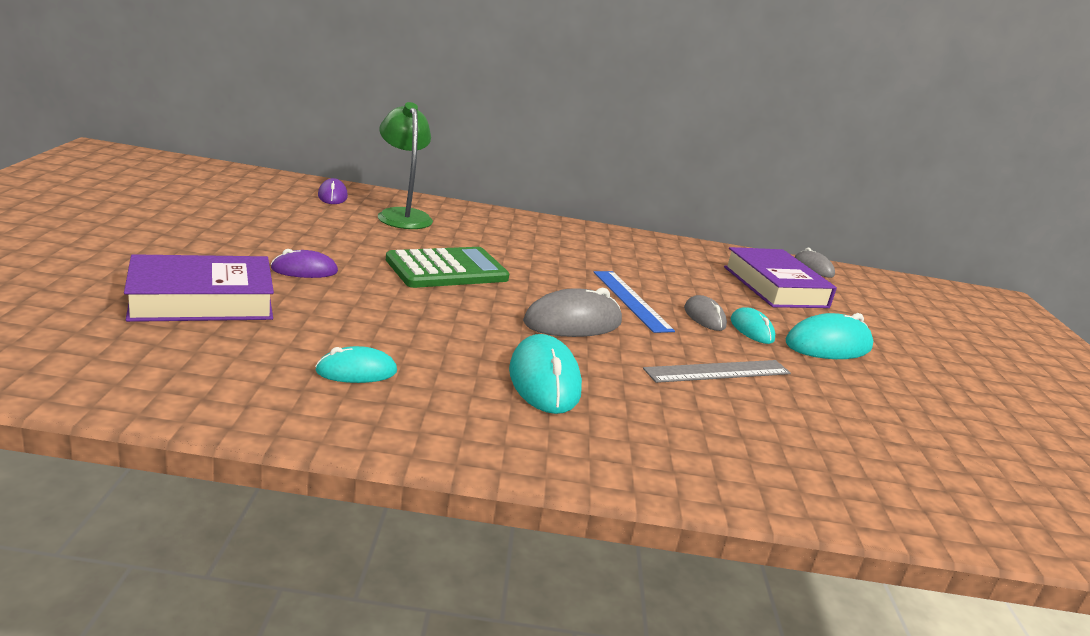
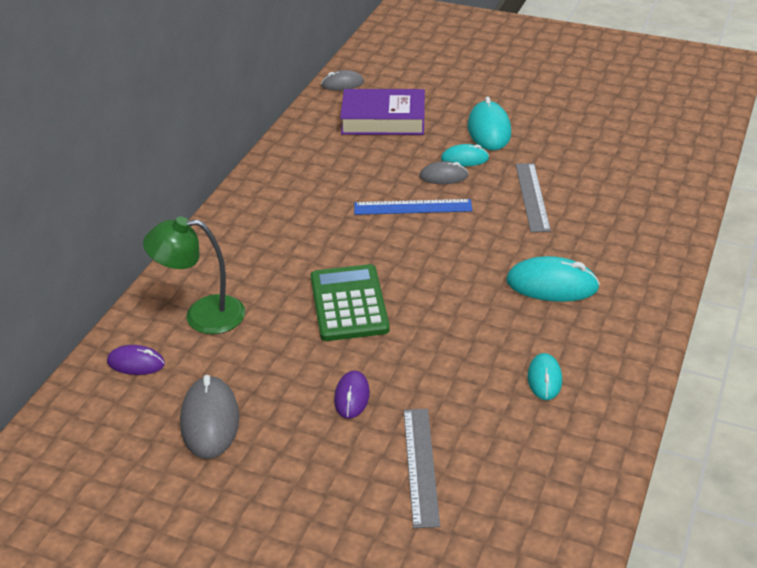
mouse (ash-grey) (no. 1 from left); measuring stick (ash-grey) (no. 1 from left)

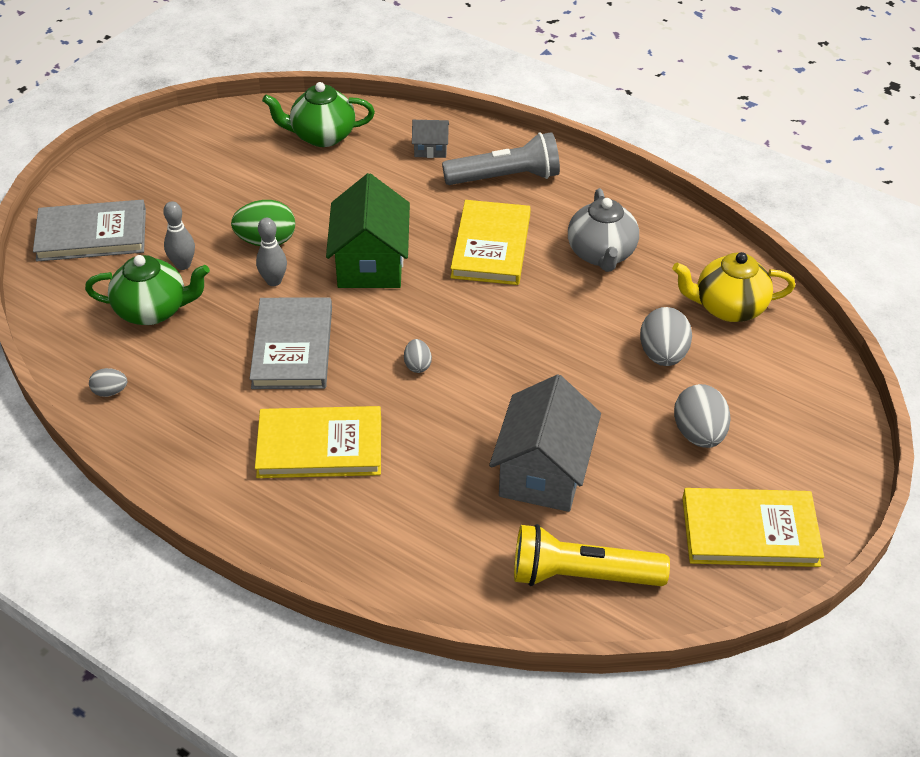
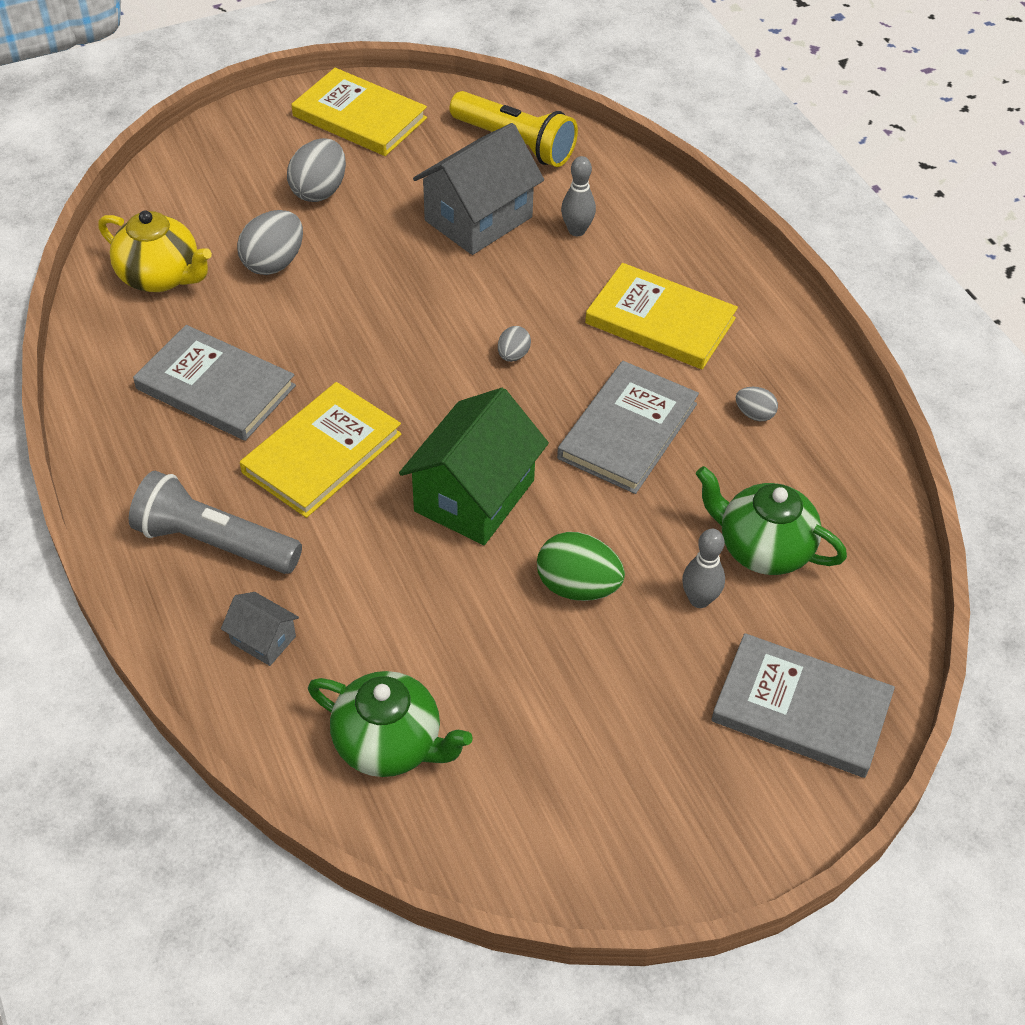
hardback (ash-grey) (no. 1 from left); skittle (ash-grey) (no. 1 from left); egg (ash-grey) (no. 4 from left)

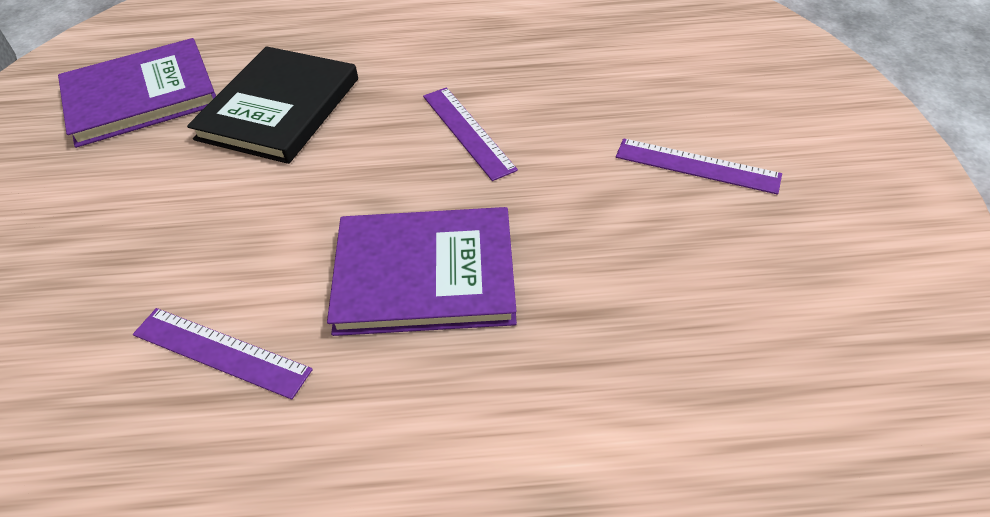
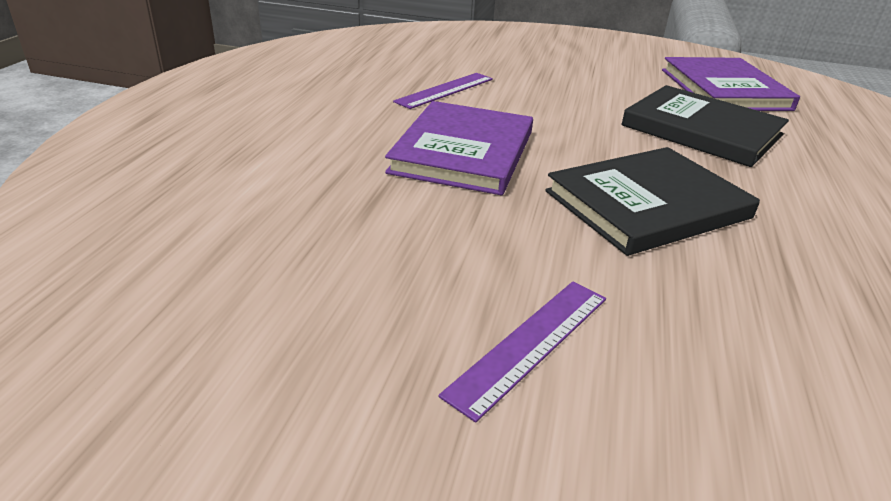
hardback (ebony) (no. 1 from left)

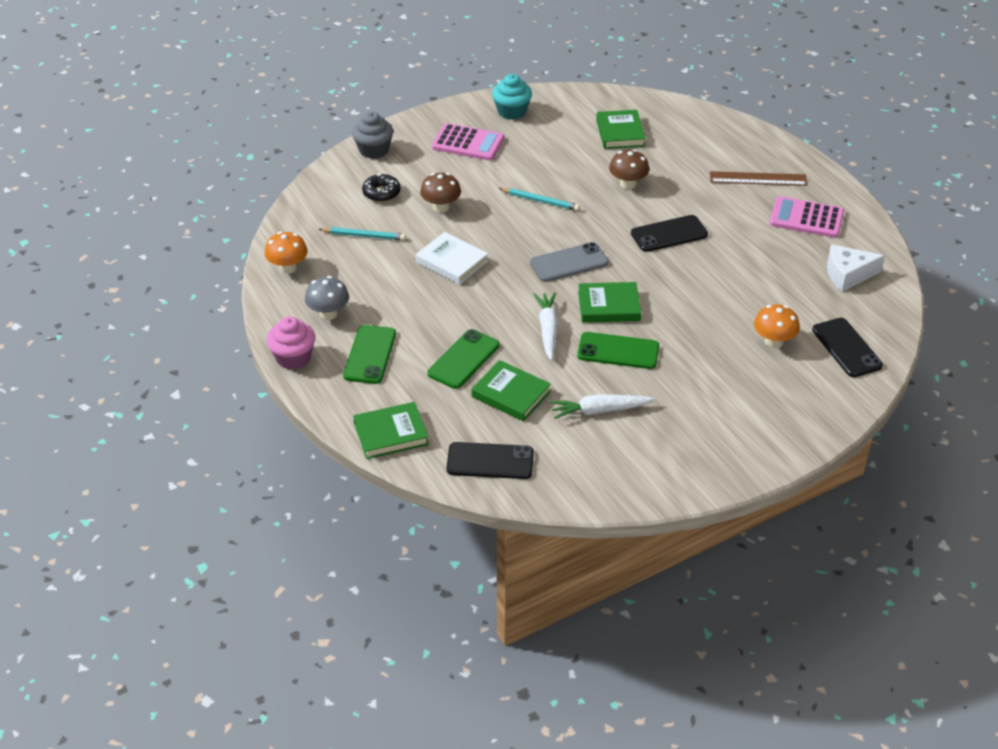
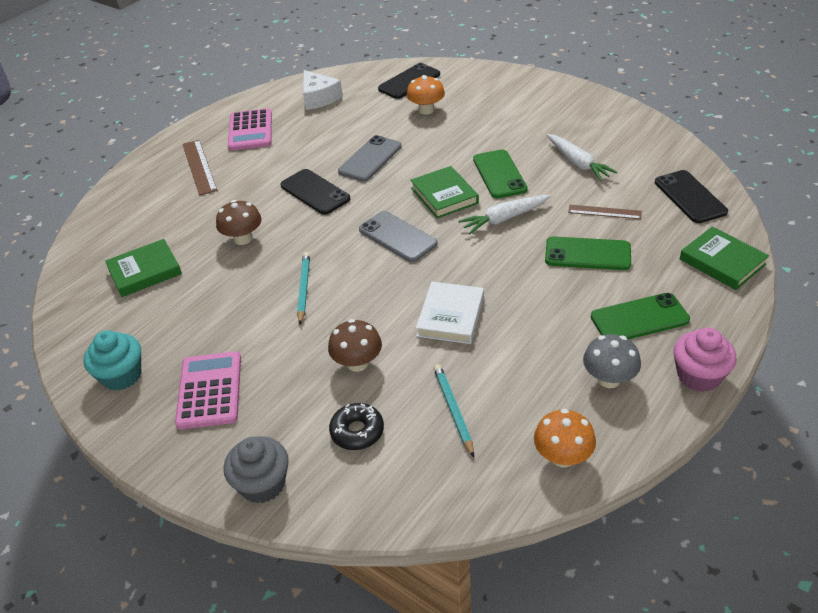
smartphone (ash-grey) (no. 1 from left); measuring stick (brown) (no. 2 from left)

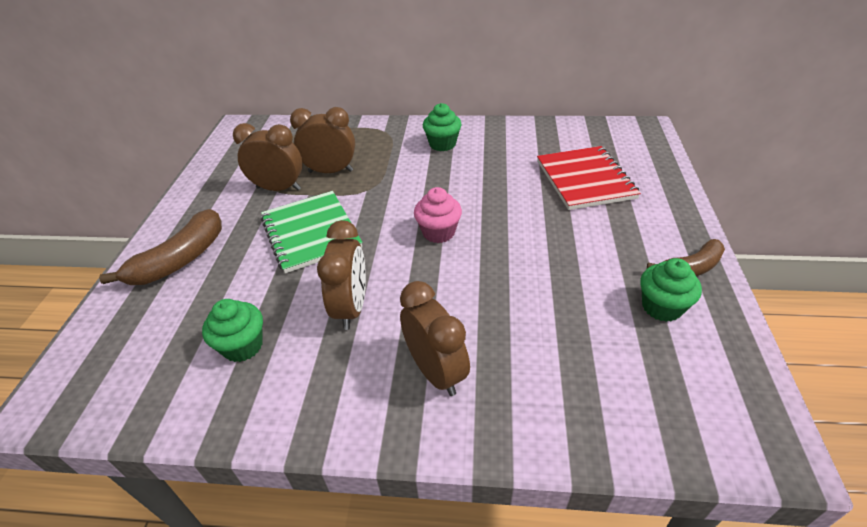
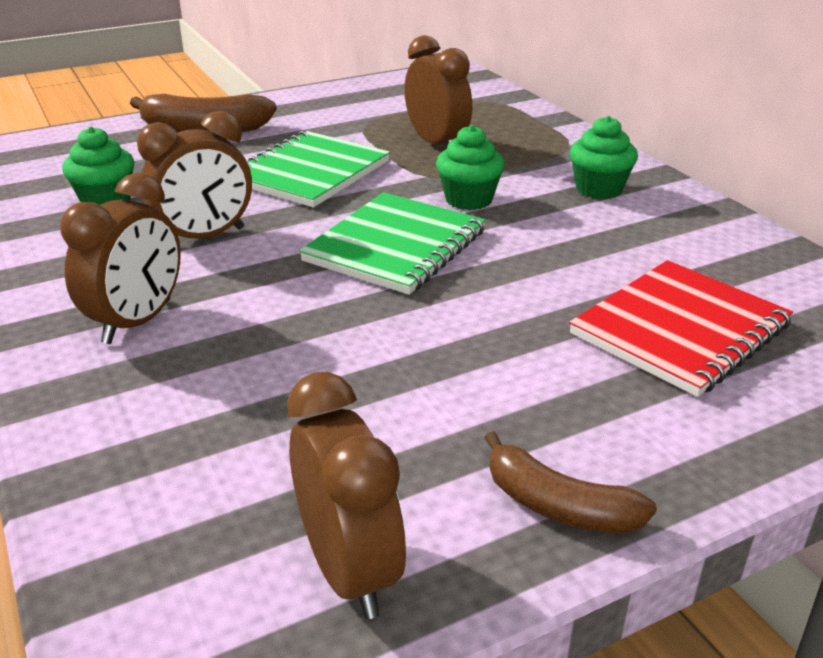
bedside clock (brown) (no. 3 from left); notepad (emerald) (no. 2 from left); fairy cake (emerald) (no. 2 from left)

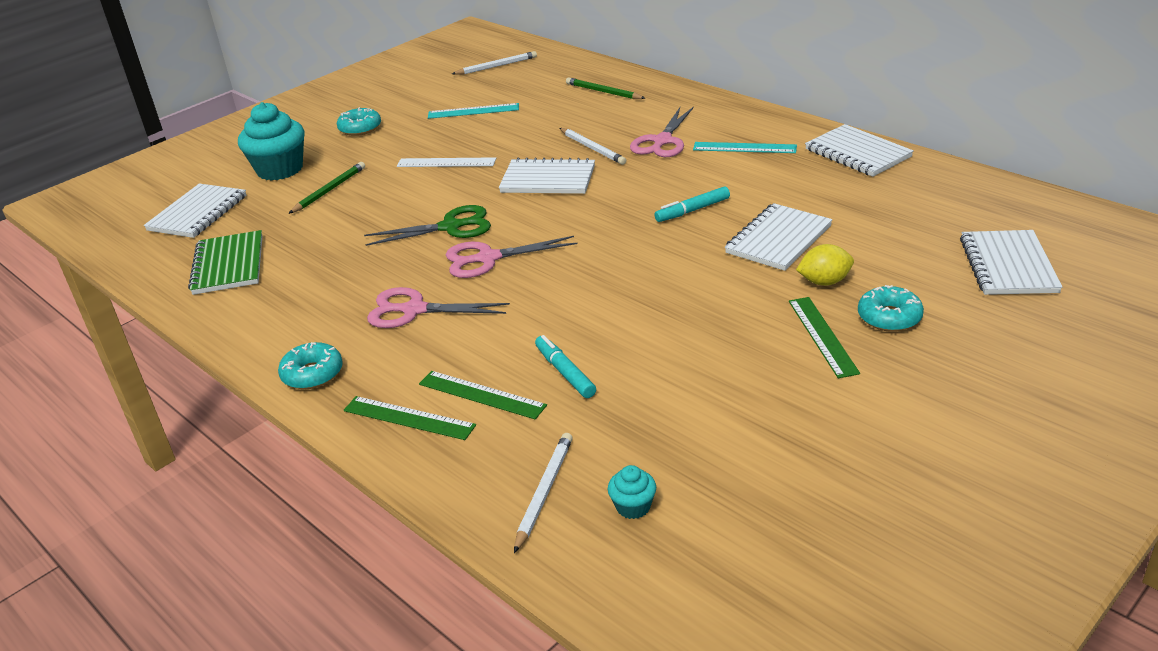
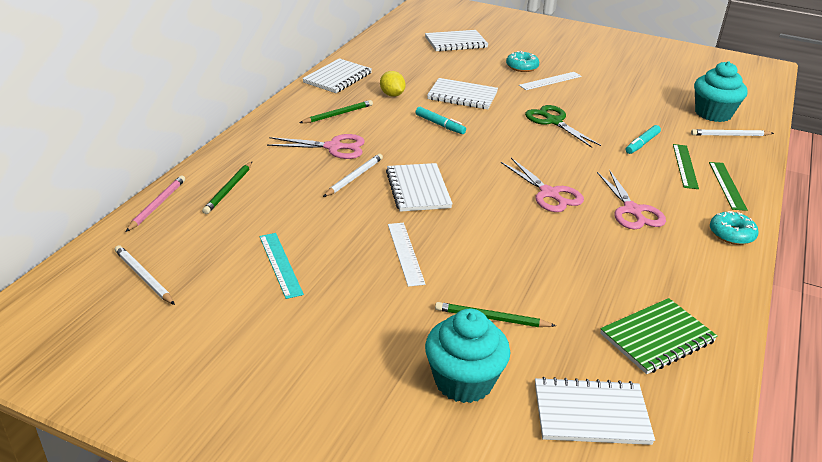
wooden pencil (rosy); wooden pencil (emerald) (no. 2 from left); toy lemon (yellow); measuring stick (snow-white) (no. 2 from left); shears (emerald); fairy cake (teal) (no. 2 from left); donut (teal) (no. 2 from left in the first image)

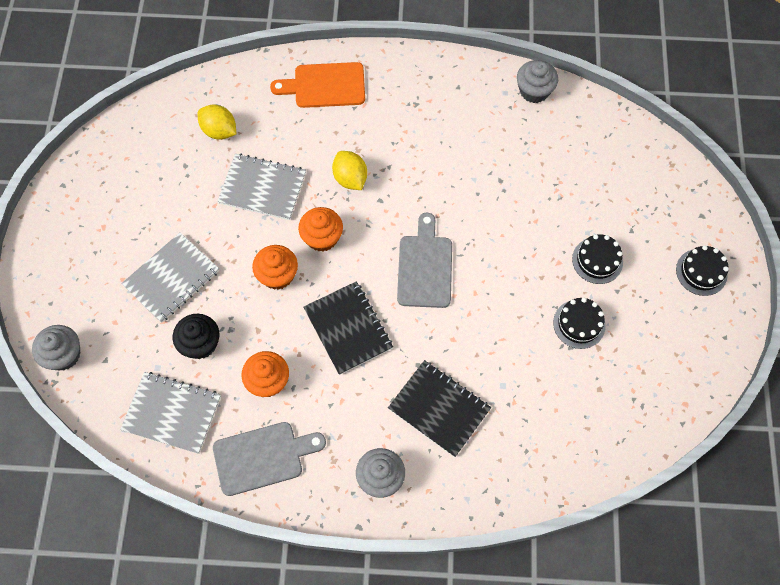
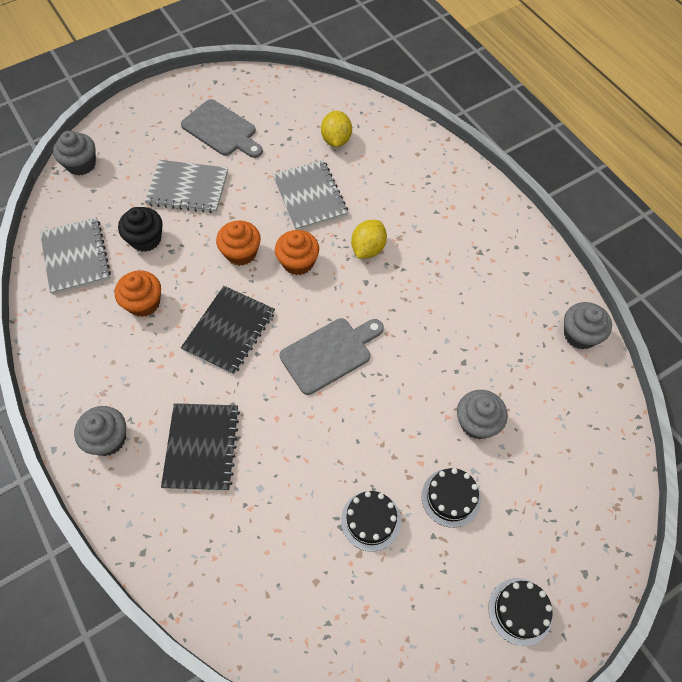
cutting board (ash-grey) (no. 1 from left); fairy cake (ash-grey) (no. 3 from left); cutting board (bright orange)

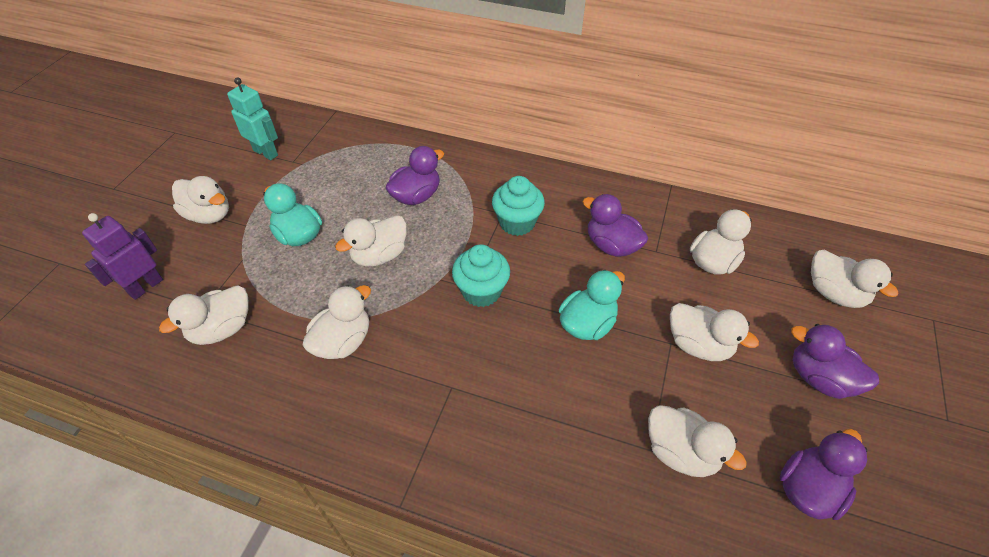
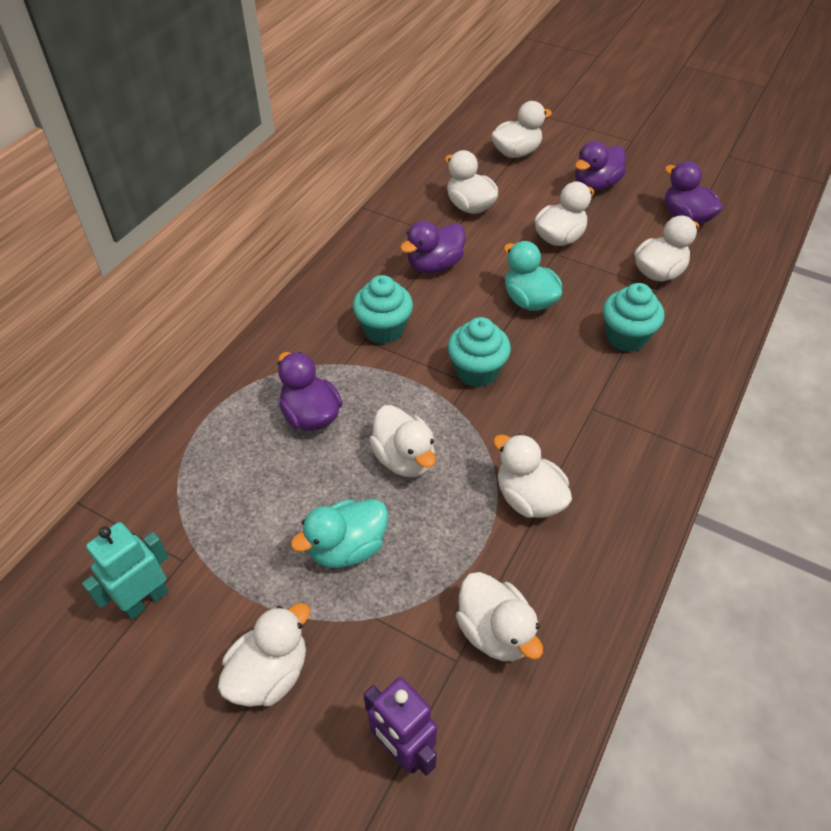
fairy cake (teal) (no. 3 from left)

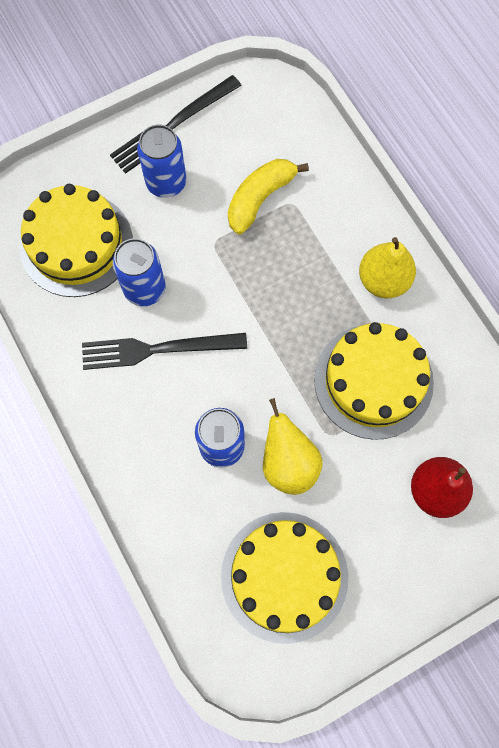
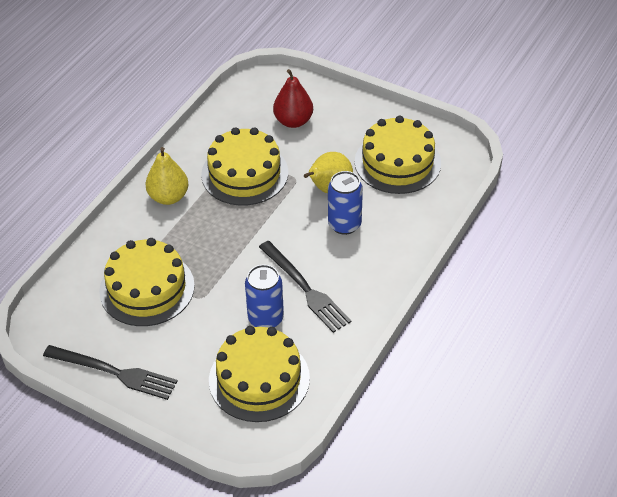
layer cake (yellow) (no. 1 from left); can (cobalt) (no. 2 from left in the first image)

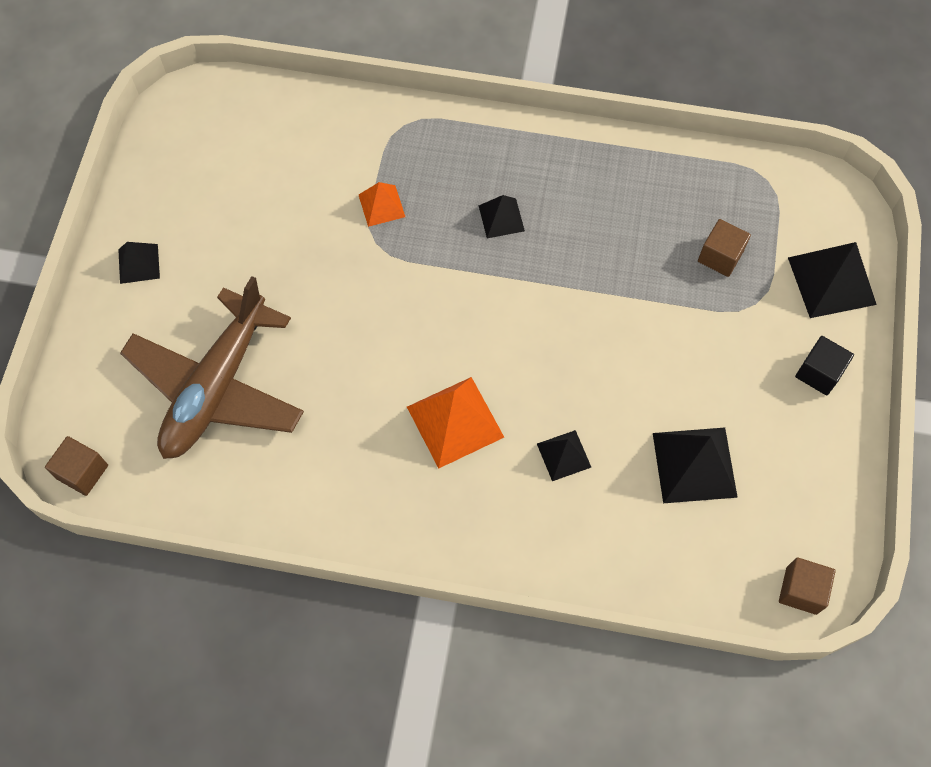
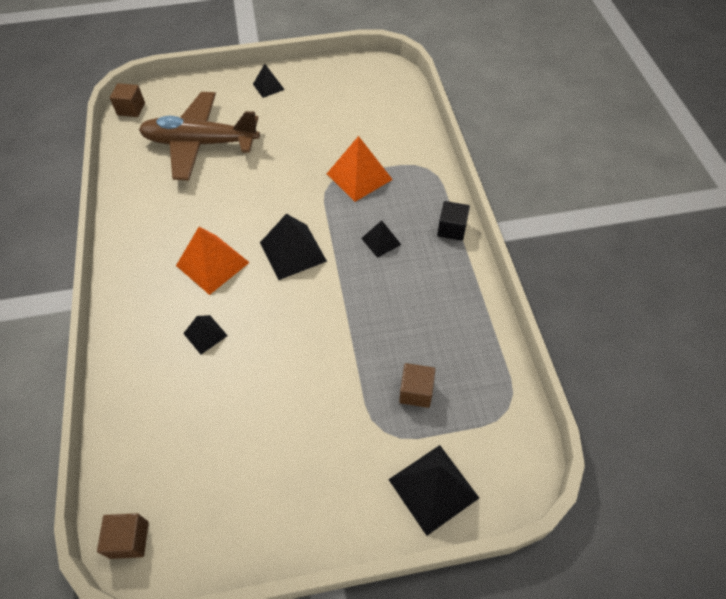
solid pyramid (ebony) (no. 3 from left); solid pyramid (bright orange) (no. 2 from left); block (ebony)

